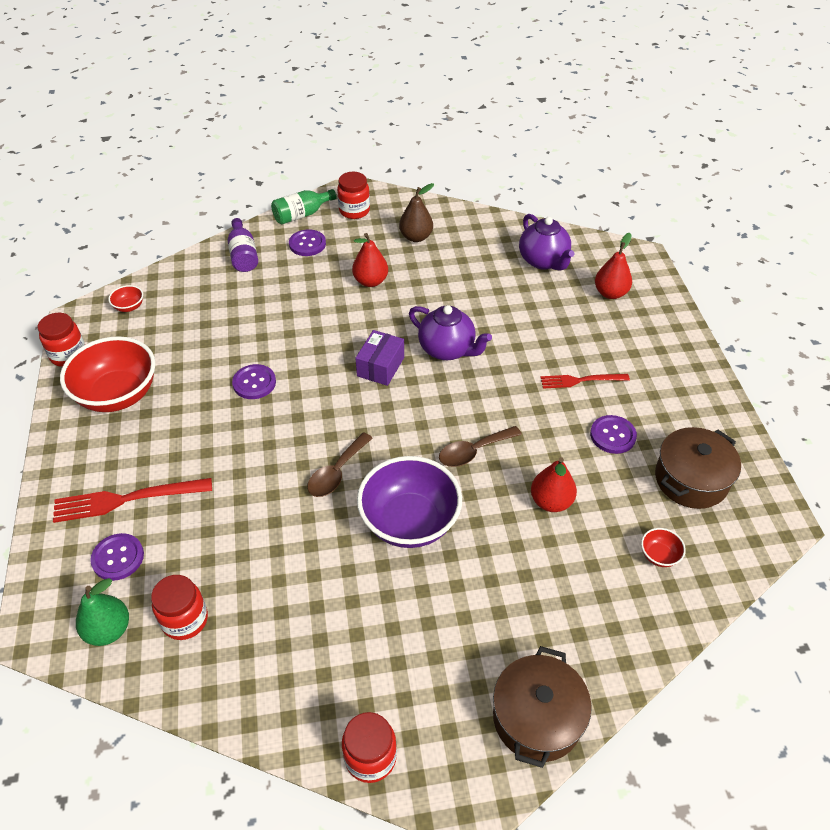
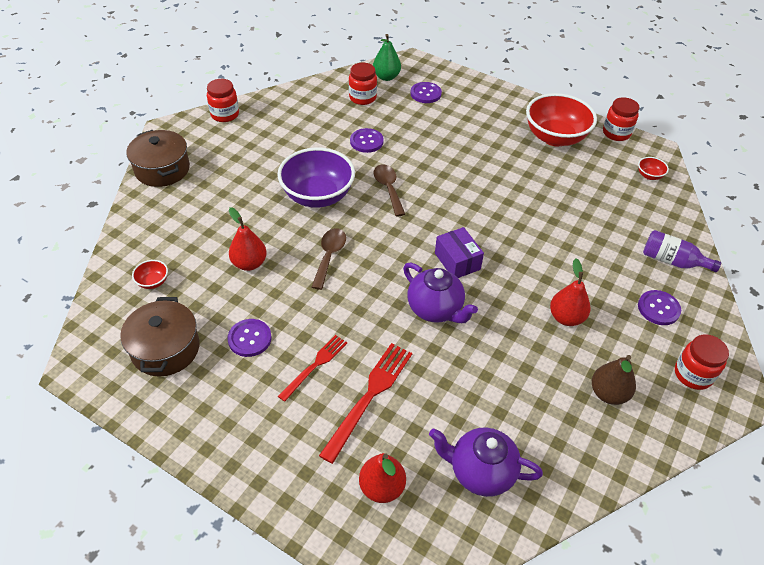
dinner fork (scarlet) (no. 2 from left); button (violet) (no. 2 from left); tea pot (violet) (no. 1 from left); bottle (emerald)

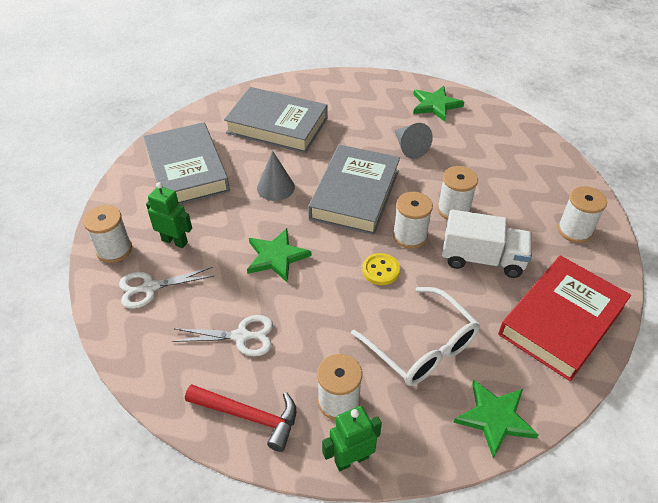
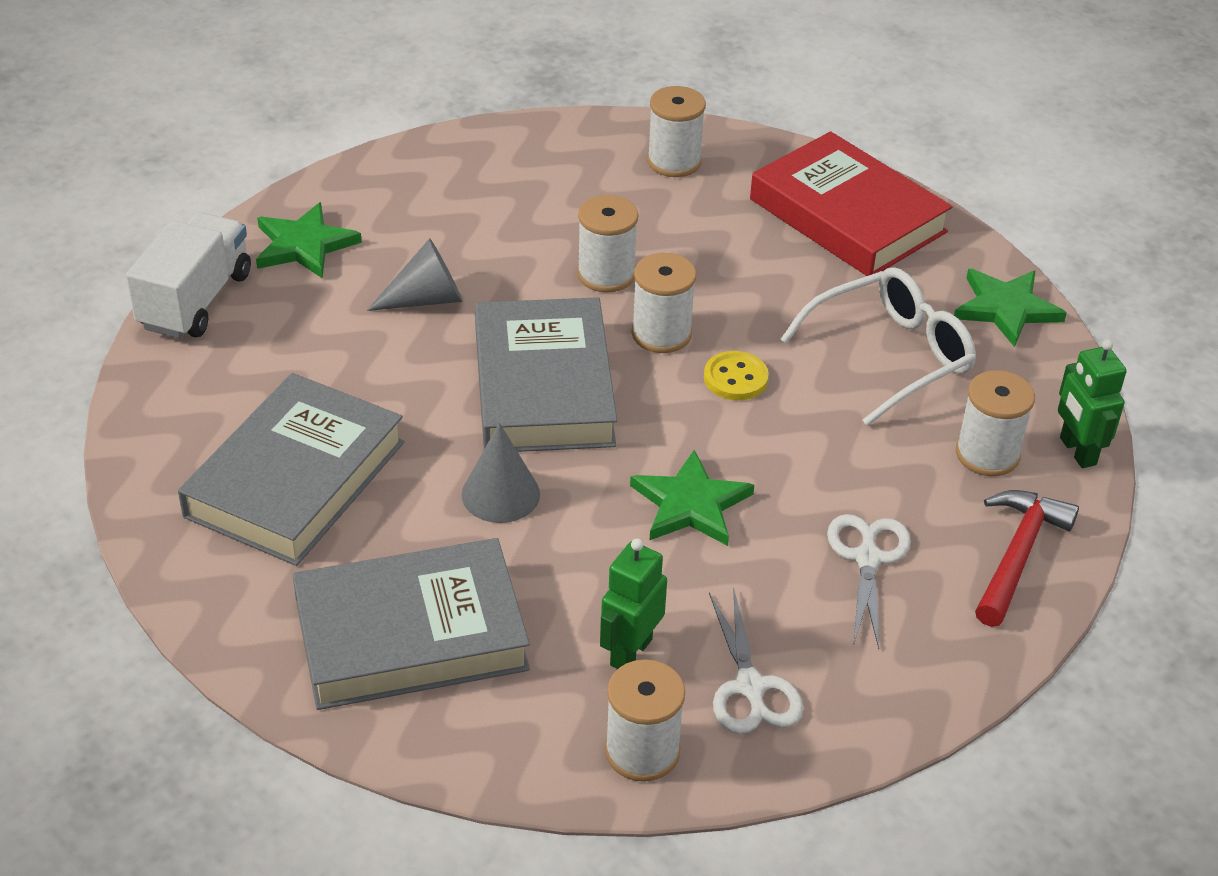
toy truck (snow-white); hardback (ash-grey) (no. 3 from left)

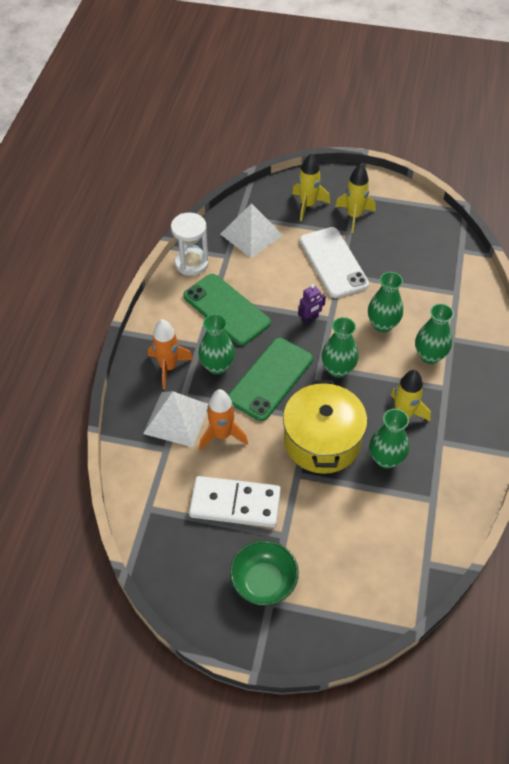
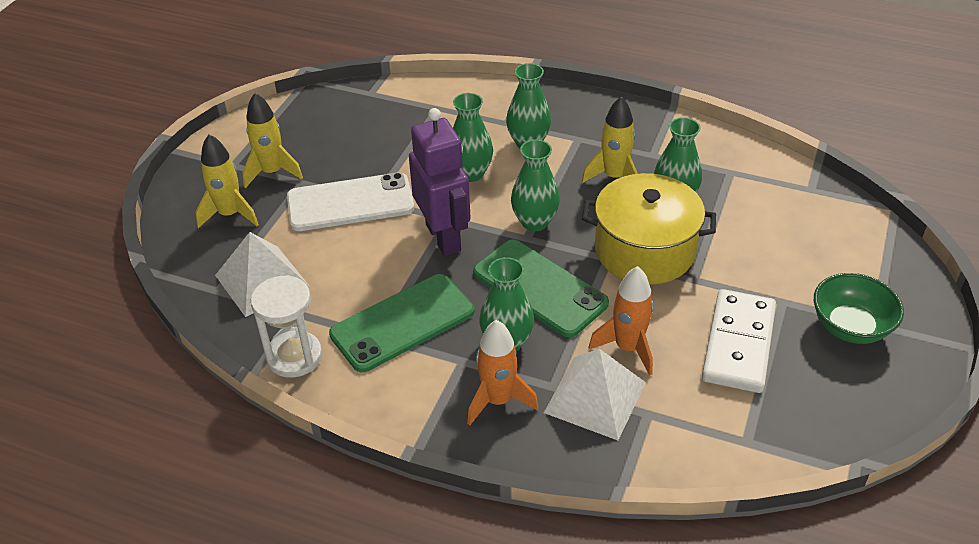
toy robot (violet)

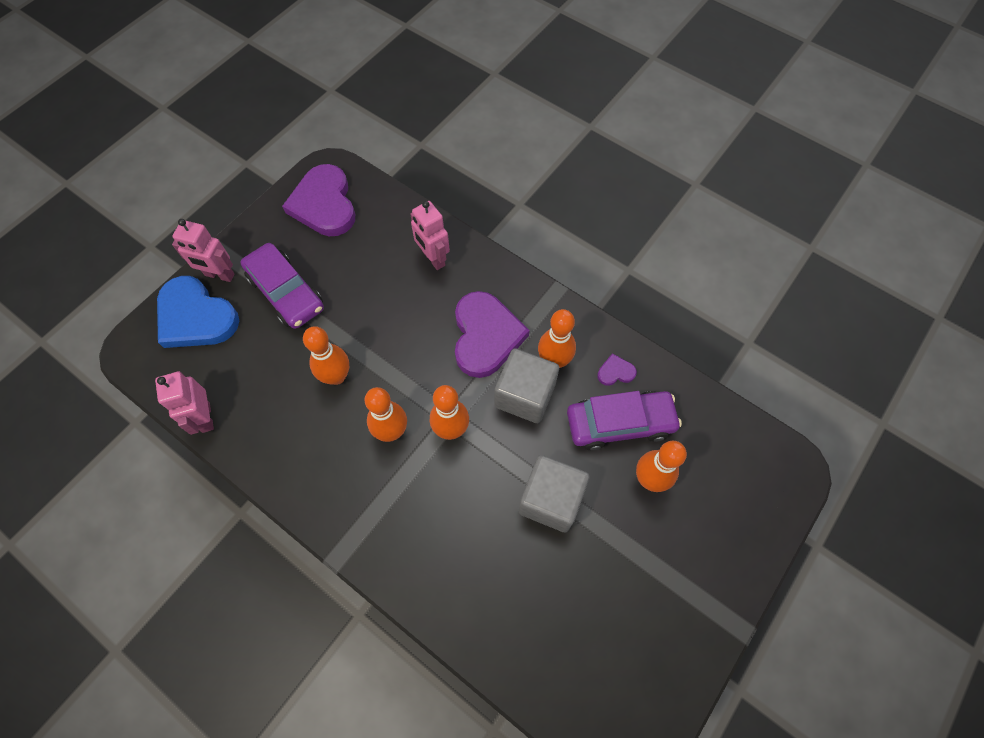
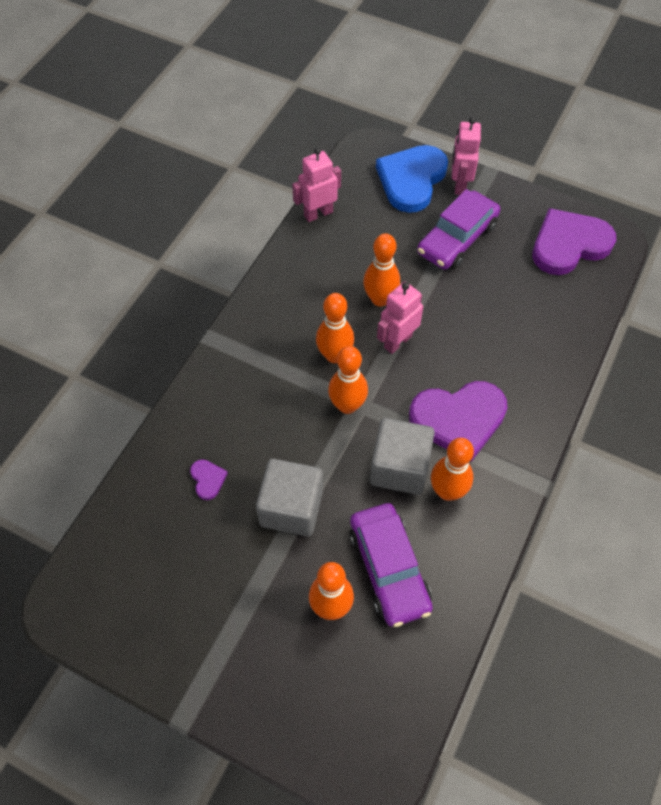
heart (violet) (no. 1 from left); toy robot (rosy) (no. 2 from left)

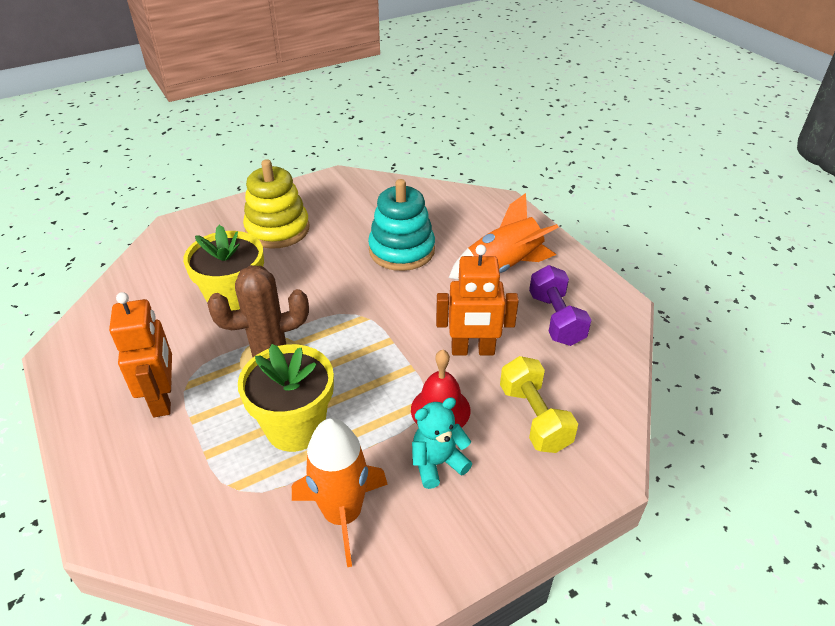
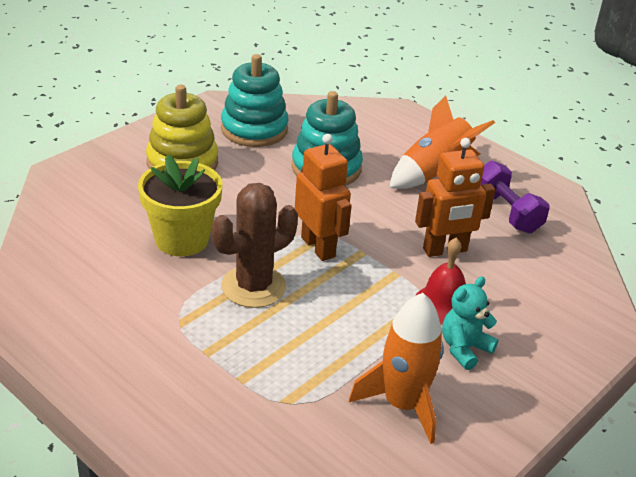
stacking rings (teal) (no. 1 from left); toy robot (bright orange) (no. 1 from left); flower pot (yellow) (no. 2 from left in the first image); dumbbell (yellow)

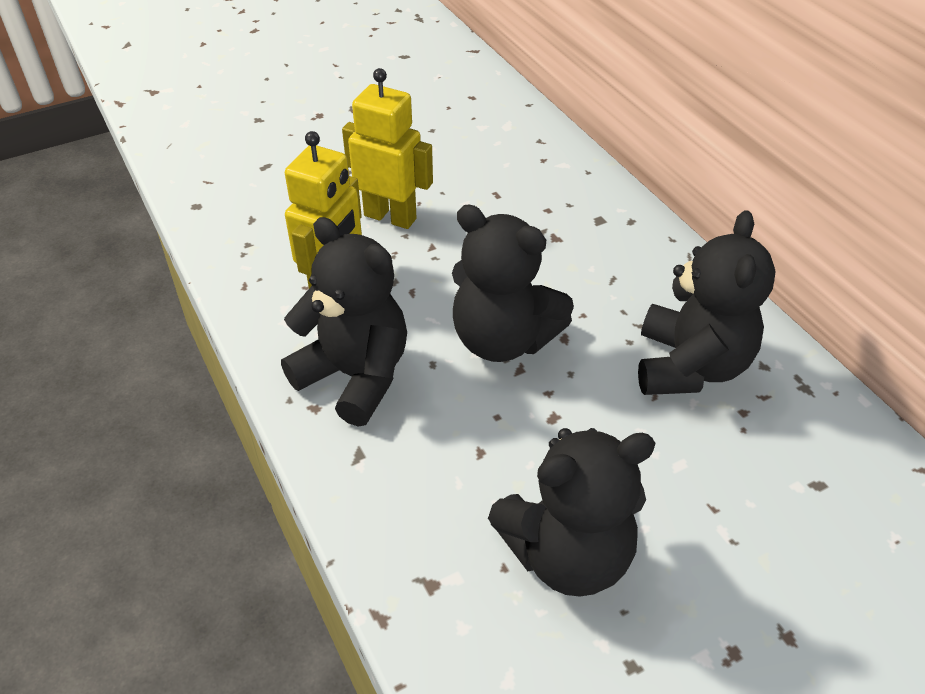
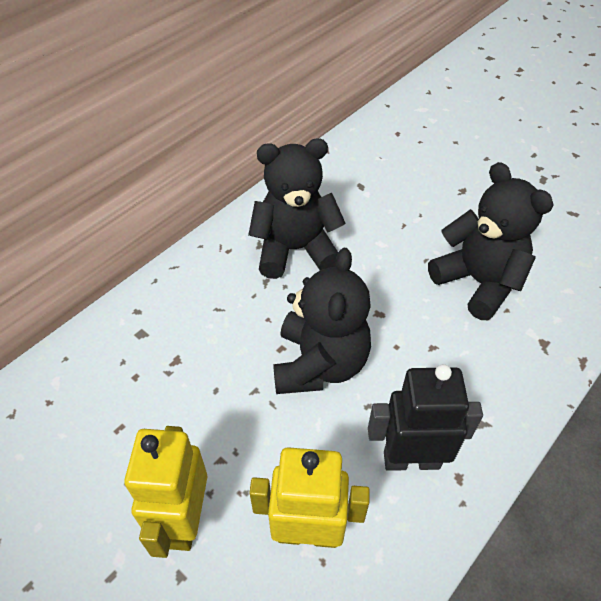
toy robot (ebony)

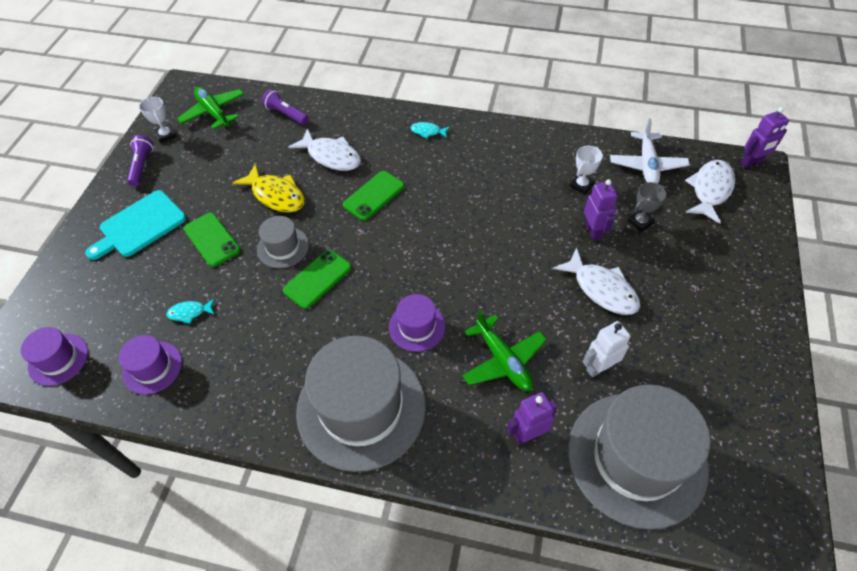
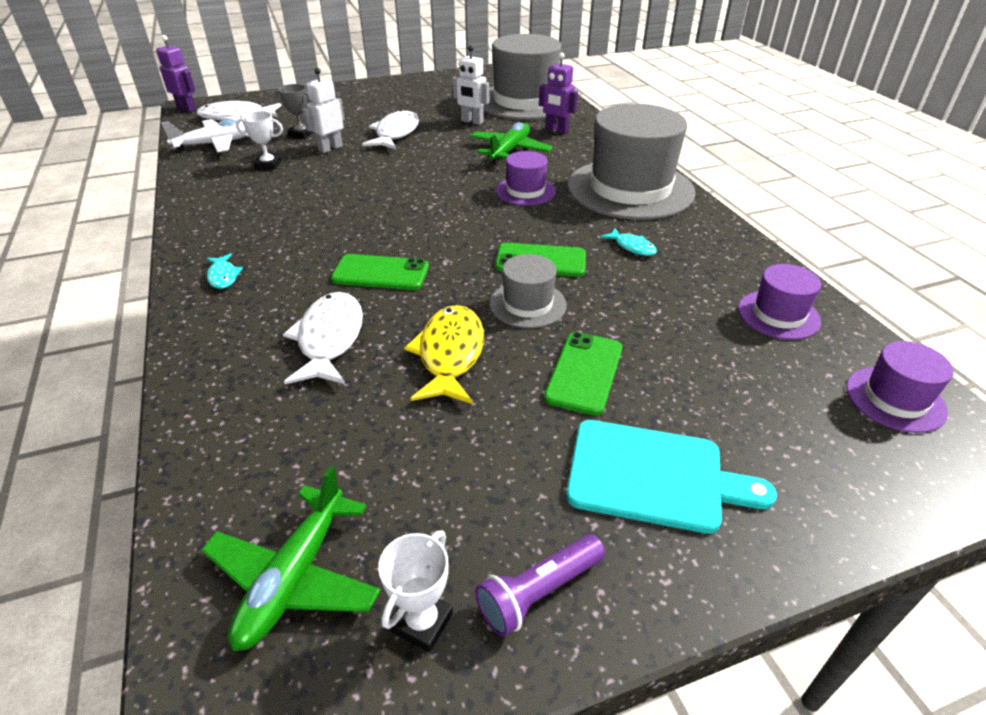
toy robot (snow-white) (no. 1 from left); toy fish (teal) (no. 2 from left); pocket torch (violet) (no. 2 from left in the first image)

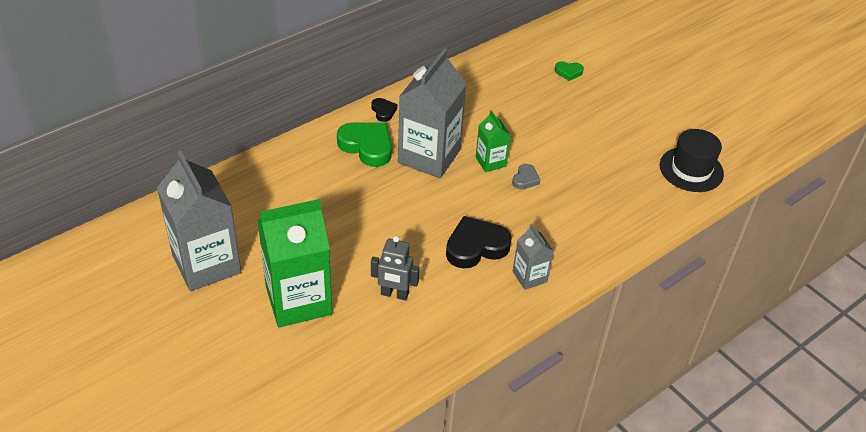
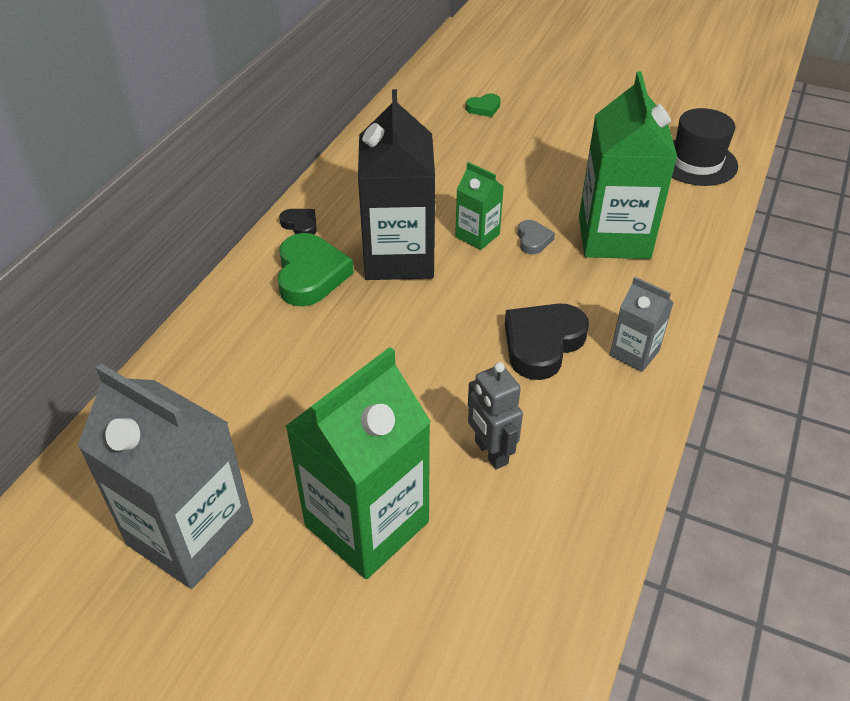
heart (emerald) (no. 1 from left); carton (ebony); toy robot (ash-grey); carton (emerald) (no. 3 from left)

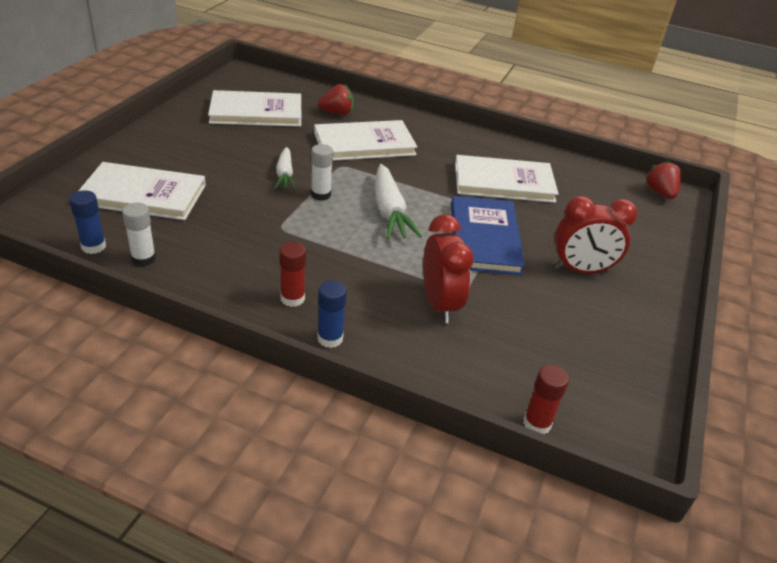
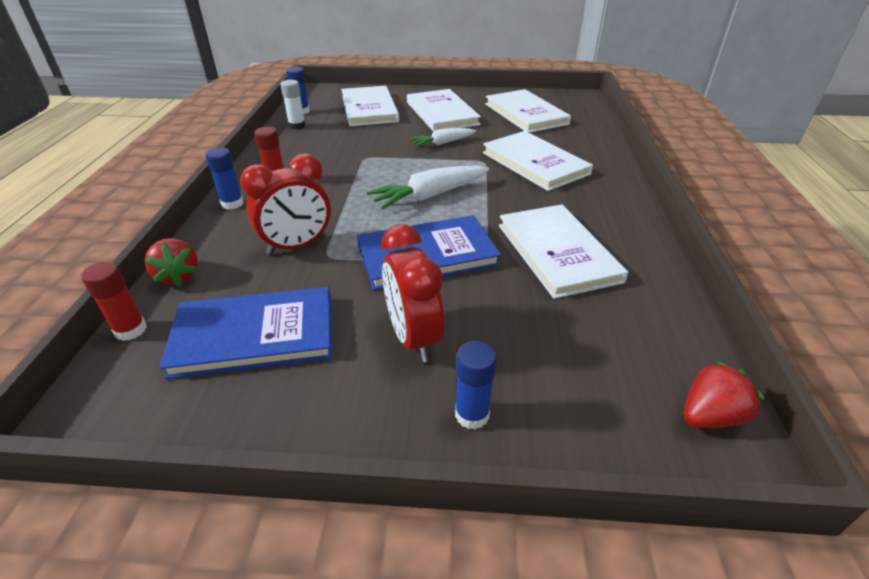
strawberry (scarlet) (no. 1 from left); hardback (cobalt) (no. 1 from left); hardback (snow-white) (no. 2 from left); glue stick (cobalt) (no. 3 from left); glue stick (snow-white) (no. 2 from left in the first image)

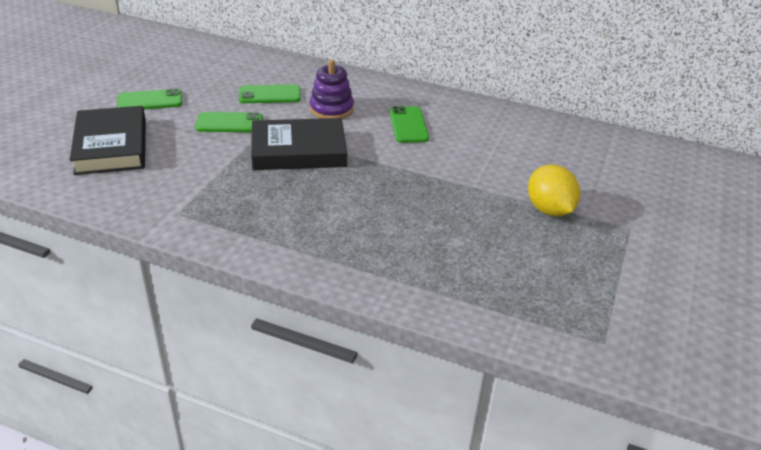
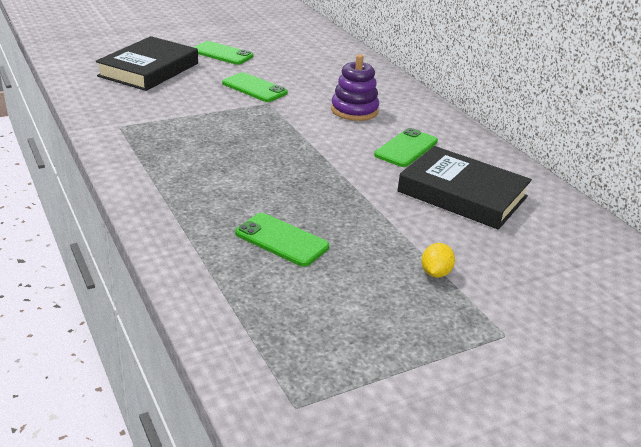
smartphone (emerald) (no. 3 from left); hardback (ebony) (no. 2 from left); toy lemon (yellow)

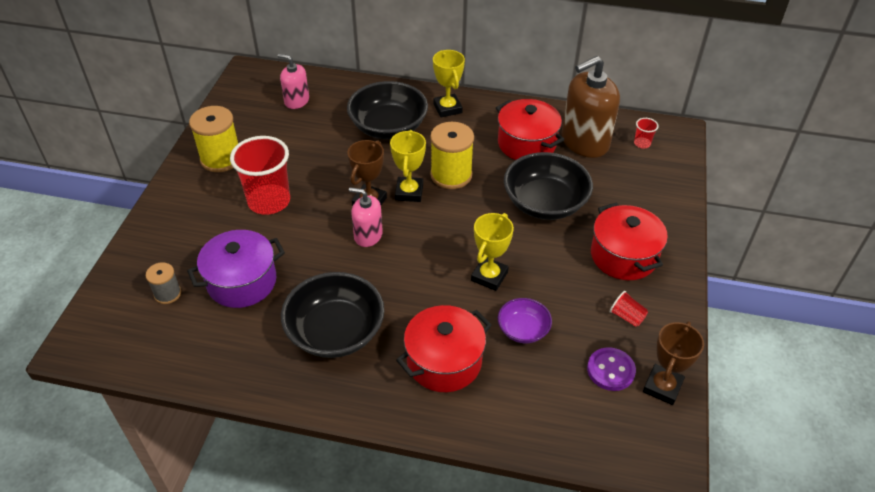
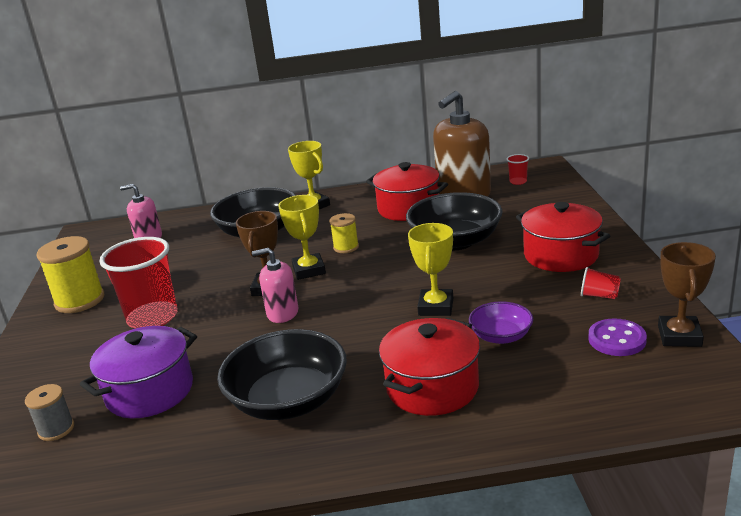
bobbin (yellow) (no. 2 from left)

